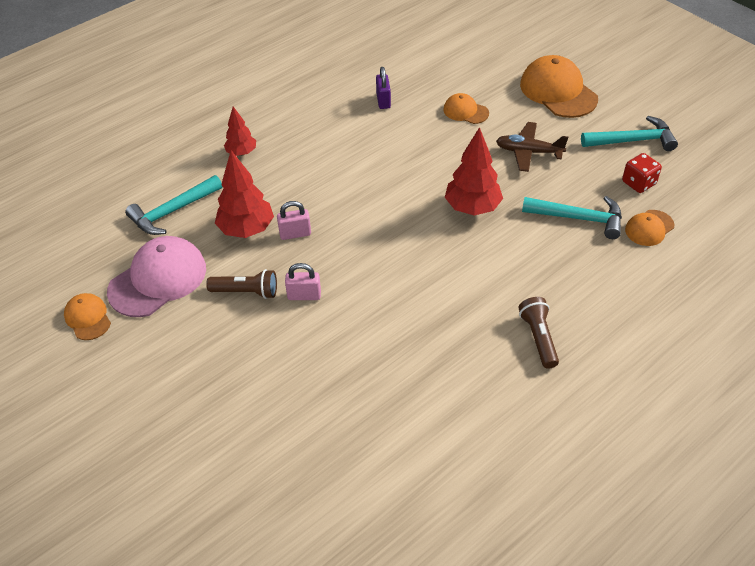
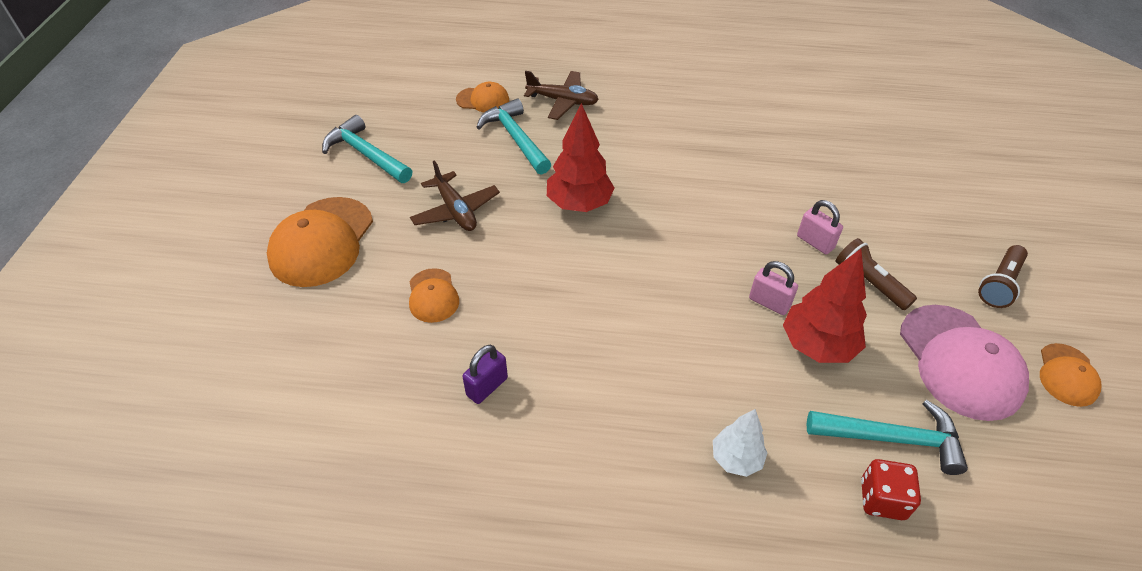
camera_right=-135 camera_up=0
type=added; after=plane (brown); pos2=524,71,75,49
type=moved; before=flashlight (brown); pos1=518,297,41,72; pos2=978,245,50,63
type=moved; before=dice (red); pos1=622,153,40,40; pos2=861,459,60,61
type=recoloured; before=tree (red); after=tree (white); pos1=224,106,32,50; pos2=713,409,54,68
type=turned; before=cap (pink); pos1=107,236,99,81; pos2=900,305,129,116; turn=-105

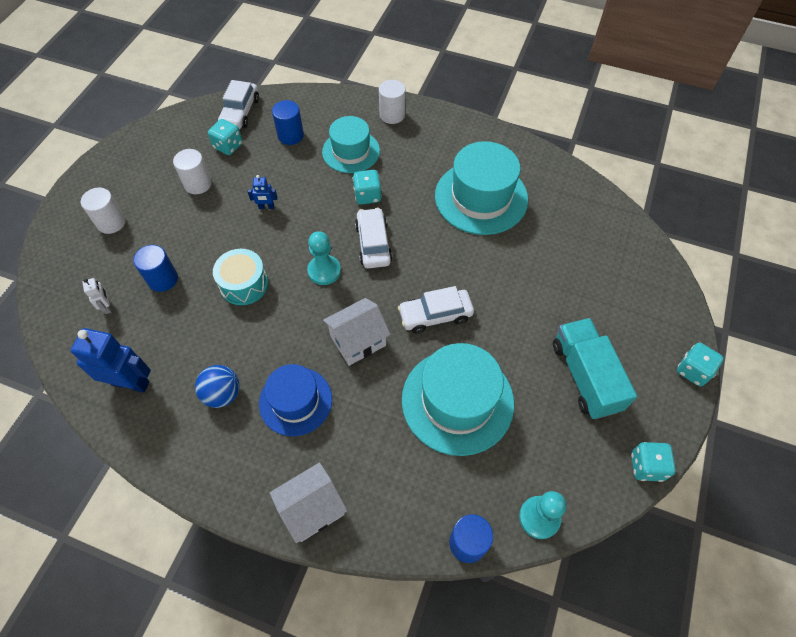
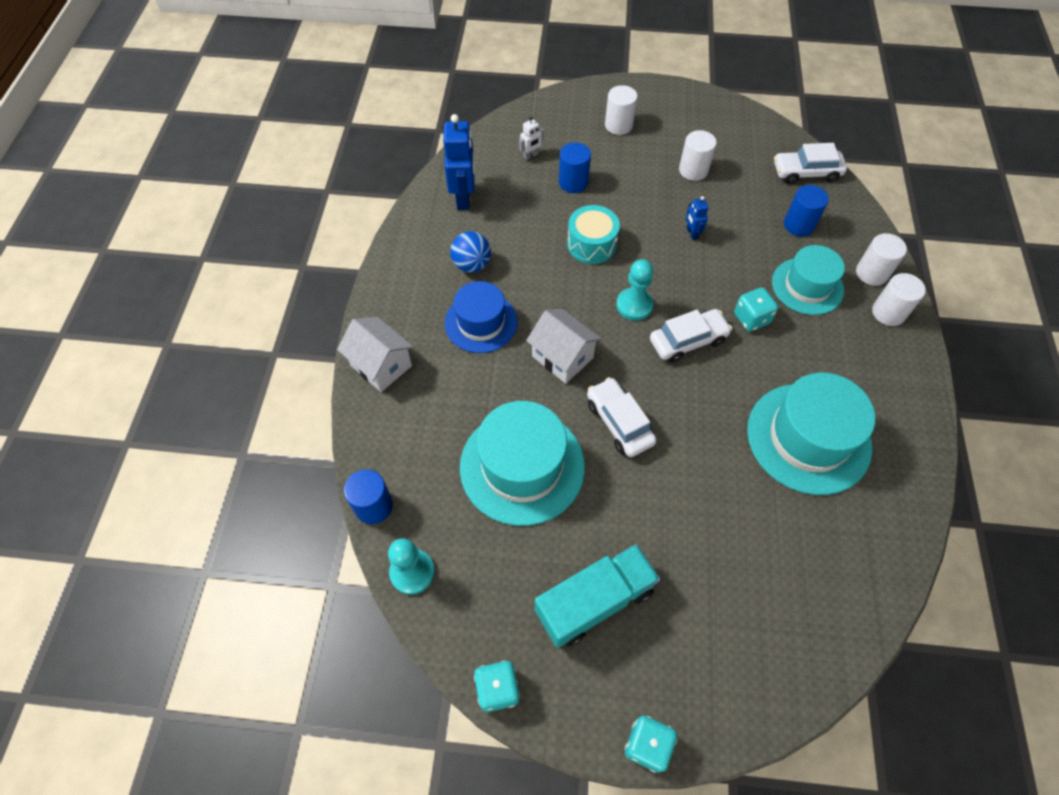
camera_right=75 camera_up=0
type=removed; before=dice (turquoise); pos1=208,119,35,36
type=added; after=cylinder (white); pos2=856,233,51,53

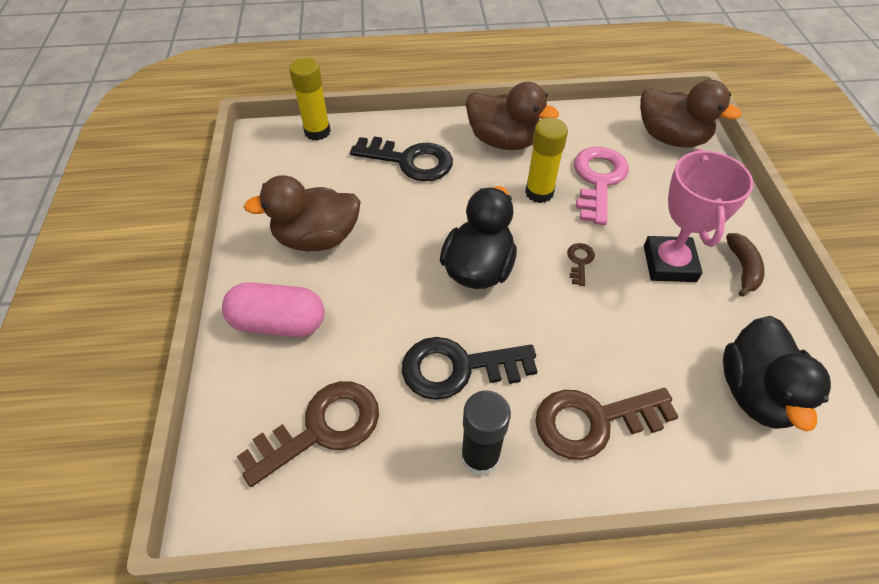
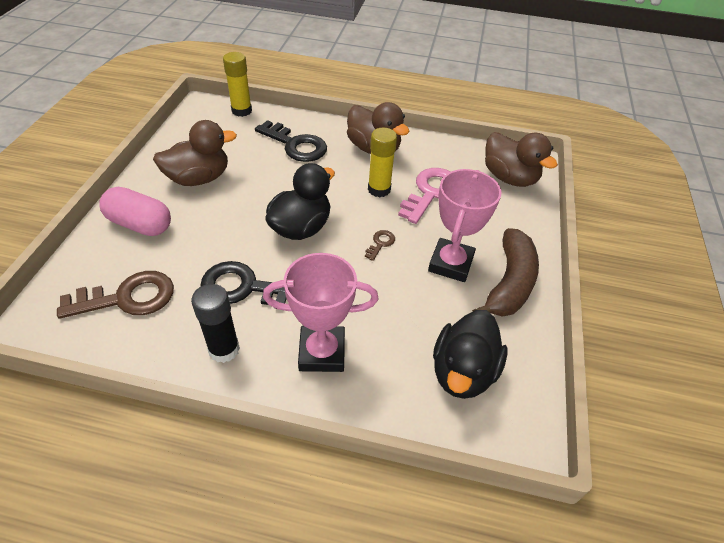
camera_right=15 camera_up=-5
type=replaced; before=key (brown); after=trophy (pink); pos1=535,388,144,72; pos2=263,253,116,119
type=turned; before=duck (brown); pos1=244,175,117,77; pos2=153,120,84,66; turn=150
type=resized; before=banana (brown); pos1=726,233,39,64; pos2=472,228,67,89; scale=1.89

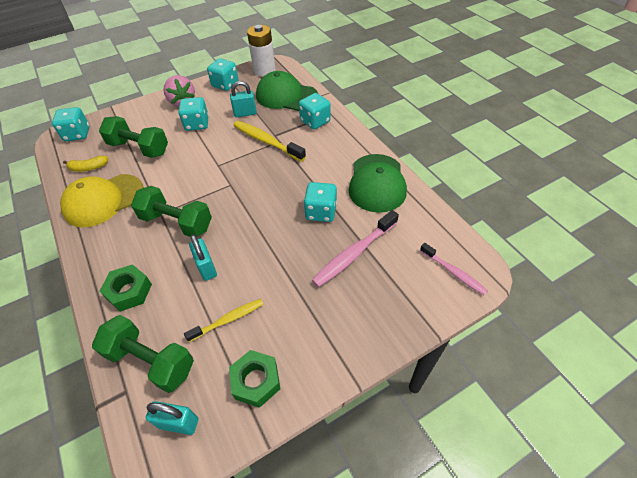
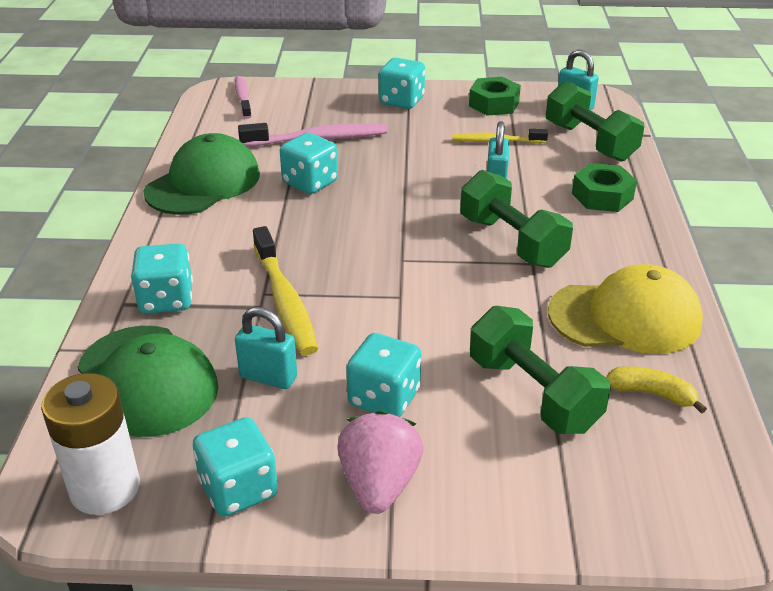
camera_right=-150 camera_up=-15
type=moved; before=dice (turquoise); pos1=52,107,38,34; pos2=379,58,46,51

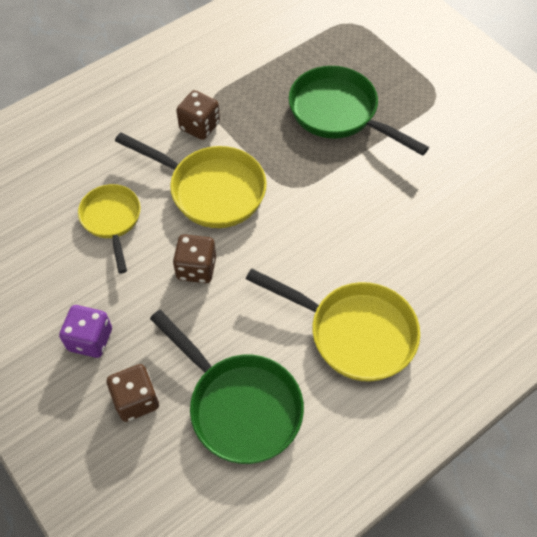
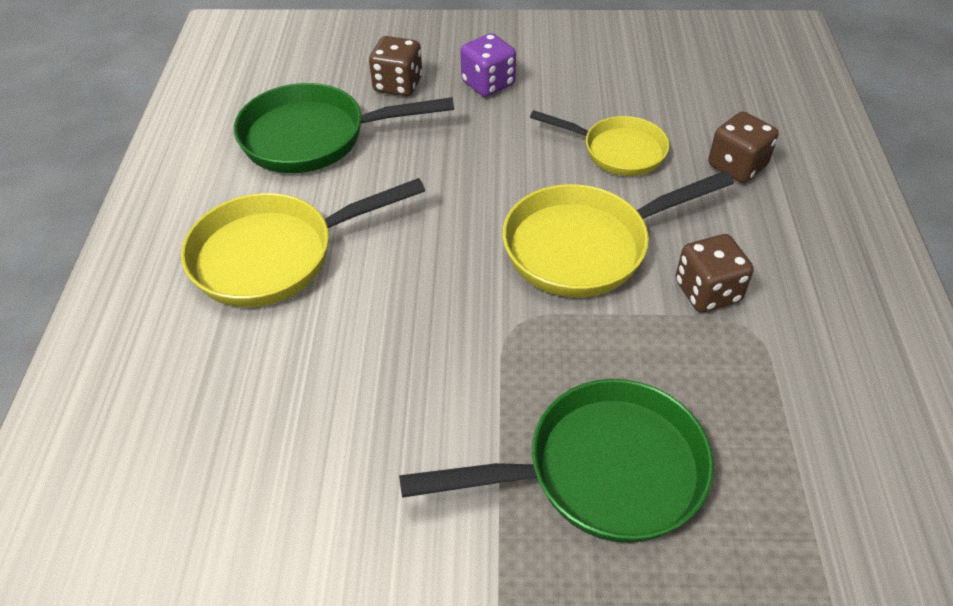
camera_right=130 camera_up=-10
type=moved; before=dice (brown); pos1=173,234,43,49; pos2=708,112,71,71

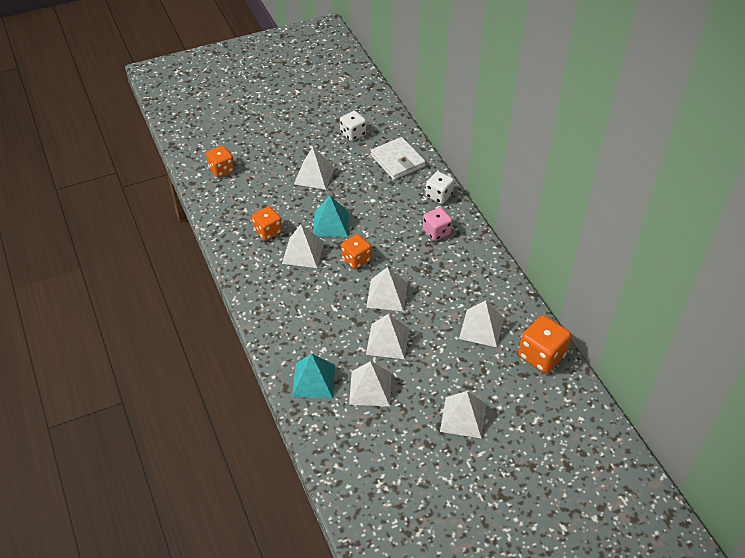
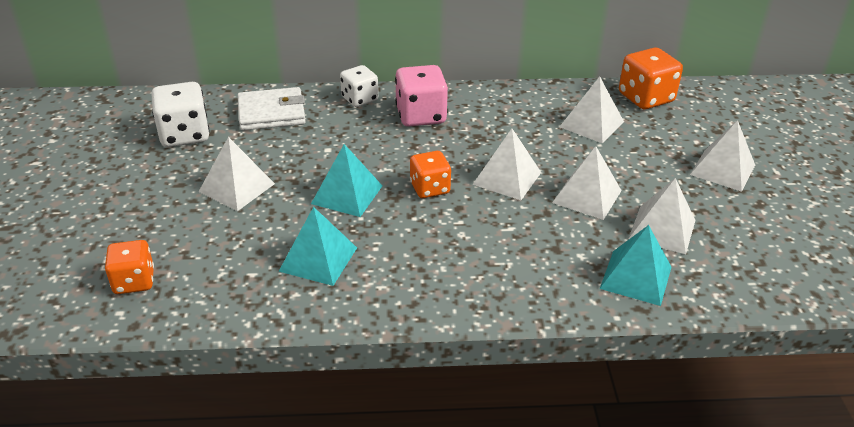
camera_right=-70 camera_up=-10
type=removed; before=pyramid (white); pos1=282,224,42,44
type=replaced; before=dice (orange); after=pyramid (turquoise); pos1=252,206,30,34; pos2=279,207,78,79
type=resized; before=dice (white); pos1=340,111,26,30; pos2=151,82,58,65; scale=1.5
type=resized; before=dice (pink); pos1=423,207,29,34; pos2=395,65,53,62; scale=1.5

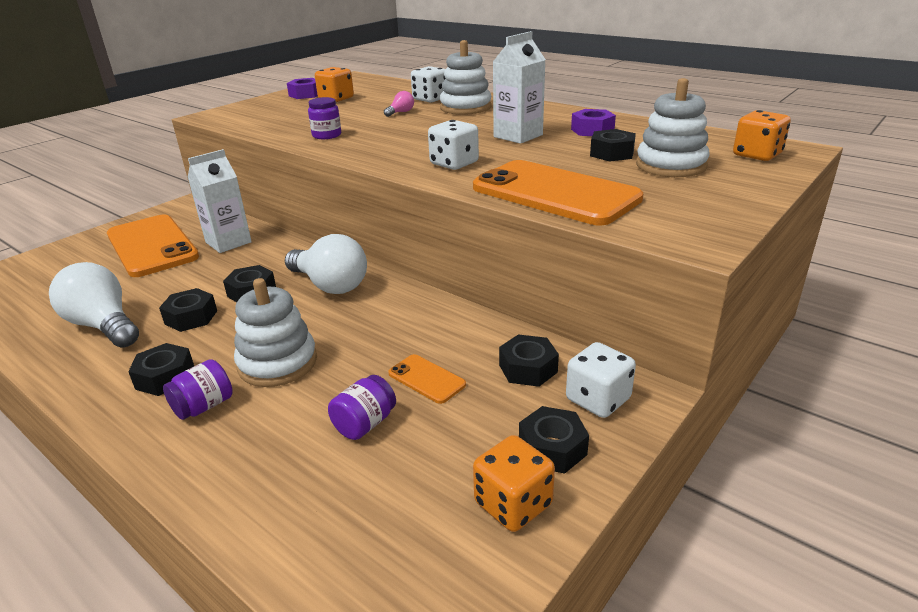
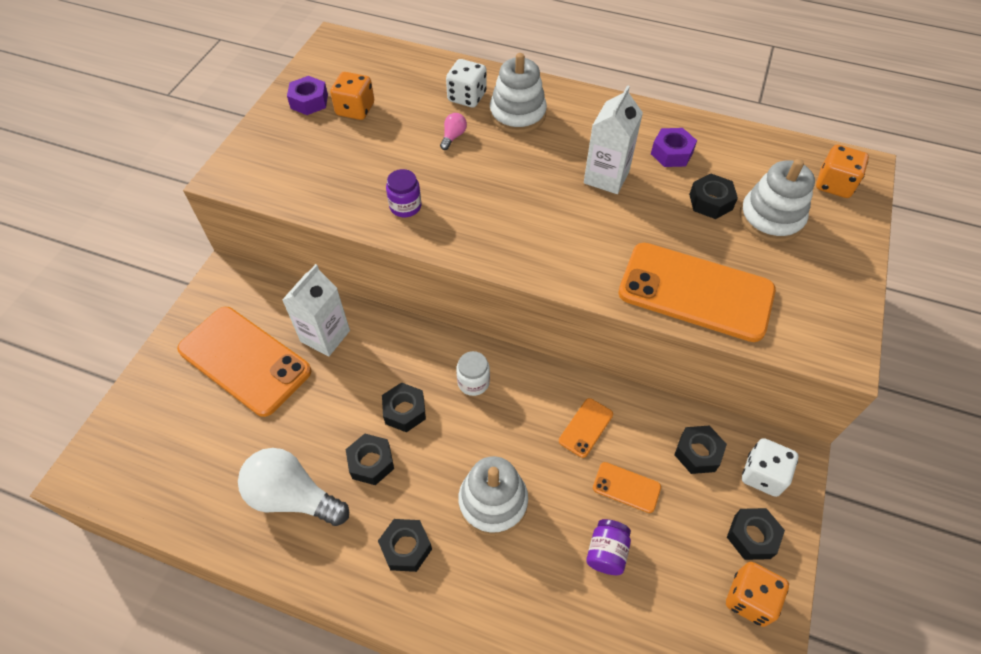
camera_right=-20 camera_up=25
type=removed; before=jar (purple); pos1=163,359,70,61
type=removed; before=dice (white); pos1=428,120,51,50
type=added; after=phone (orange); pos2=559,398,54,60
type=replaced; before=light bulb (white); after=jar (white); pos1=285,234,82,60; pos2=456,351,34,45

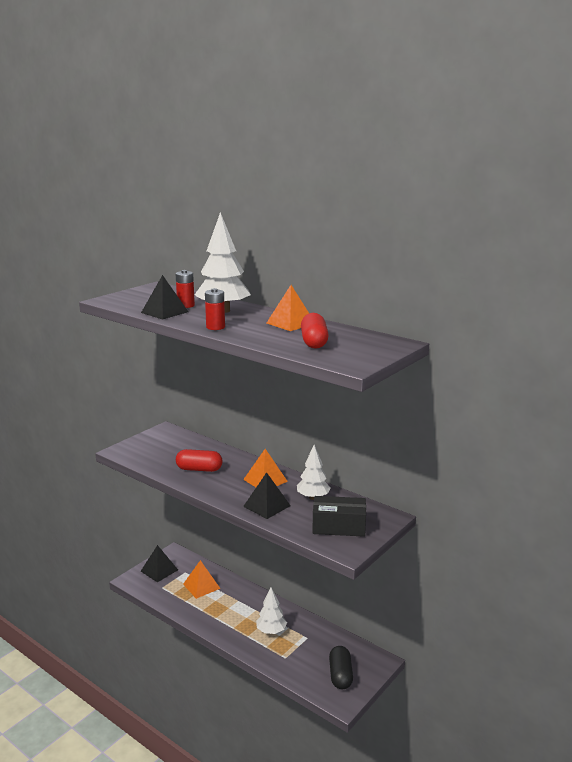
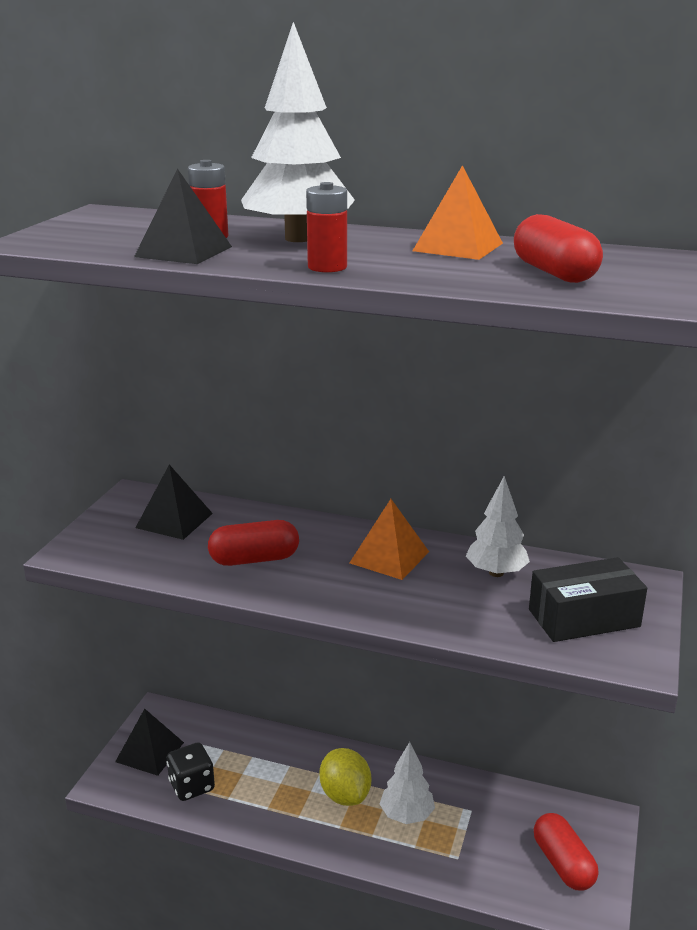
camera_right=-20 camera_up=5
type=removed; before=pyramid (orange); pos1=183,560,38,39
type=added; after=dice (black); pos2=166,742,49,59
type=added; after=lemon (yellow); pos2=320,748,51,58
type=moved; before=pyramid (black); pos1=243,472,48,47; pos2=135,465,78,75
type=recoloured; before=capsule (black); after=capsule (red); pos1=329,646,24,43; pos2=534,813,65,78

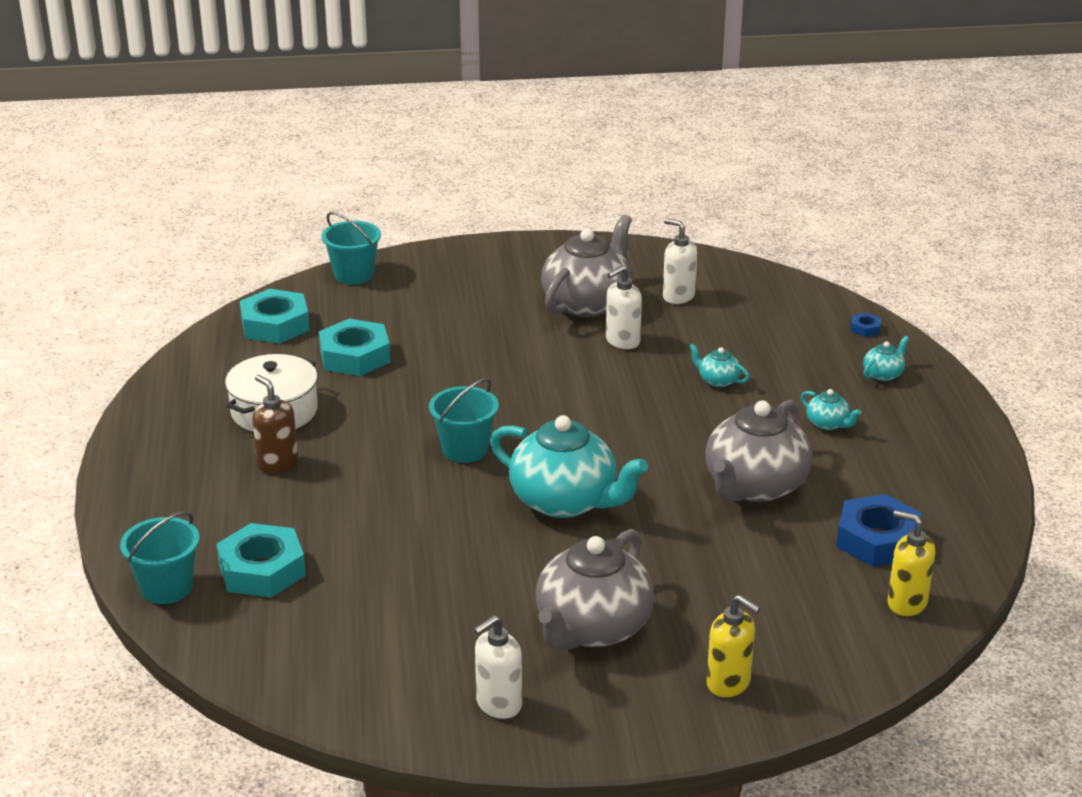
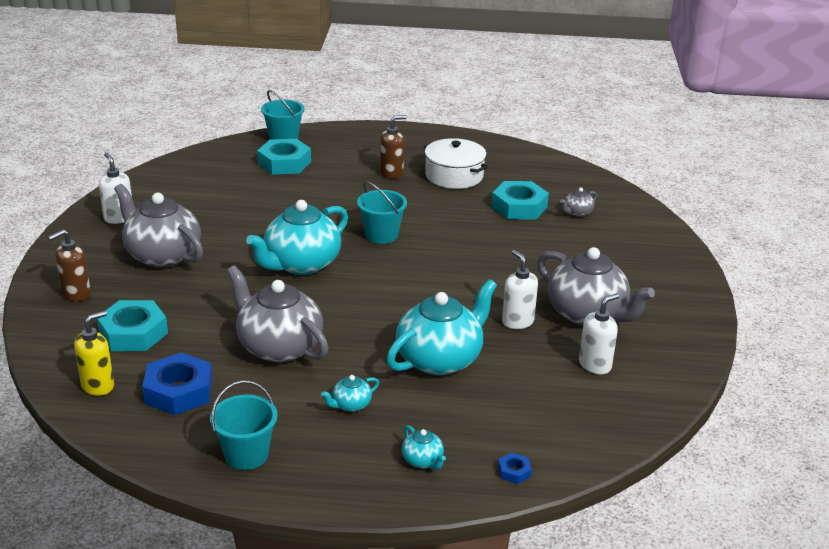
camera_right=100 camera_up=0
type=added; after=teapot (grey); pos2=560,187,37,30
type=moved; before=nut (turquoise); pos1=240,289,70,55; pos2=97,300,71,51
type=moved; before=bucket (turquoise); pos1=321,212,60,73; pos2=210,380,68,90
type=recoloured; before=soap dispenser (yellow); after=soap dispenser (brown); pos1=707,595,54,102; pos2=48,230,43,72
type=resized; before=teapot (turquoise); pos1=689,343,60,44; pos2=386,279,111,97; scale=2.32

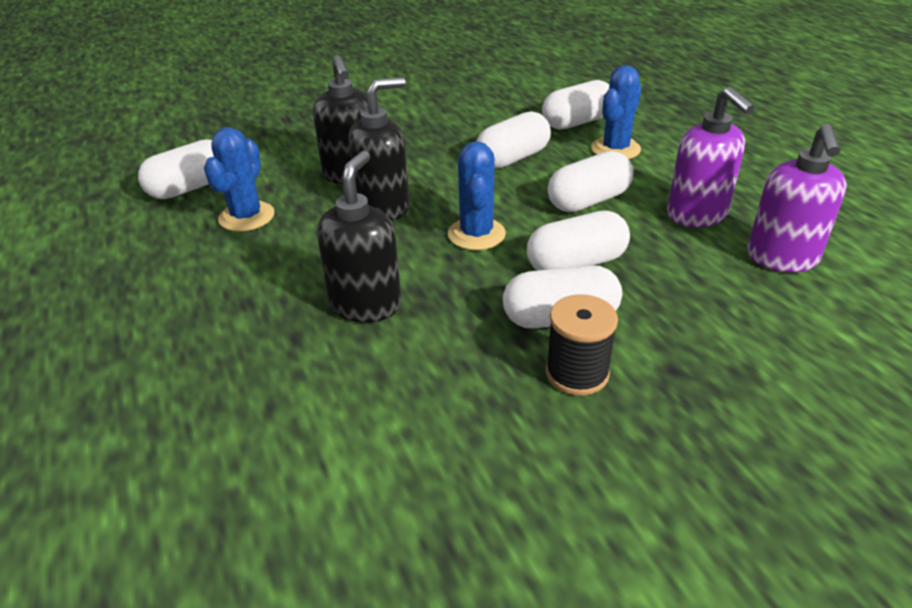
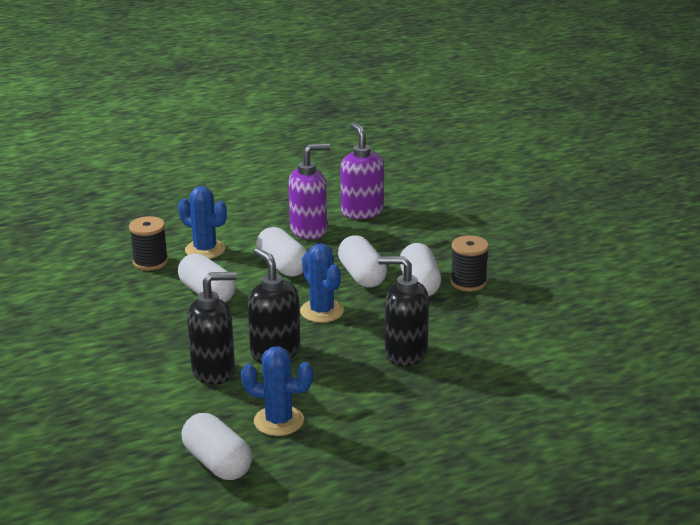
camera_right=-90 camera_up=-10
type=replaced; before=capsule (white); after=spool (black); pos1=542,80,67,50; pos2=129,216,39,54
type=turned; before=cactus (blue); pos1=448,141,58,109; pos2=300,243,44,80; turn=60
type=turned; before=soap dispenser (purple); pos1=747,124,100,148; pos2=340,122,44,97; turn=-120

